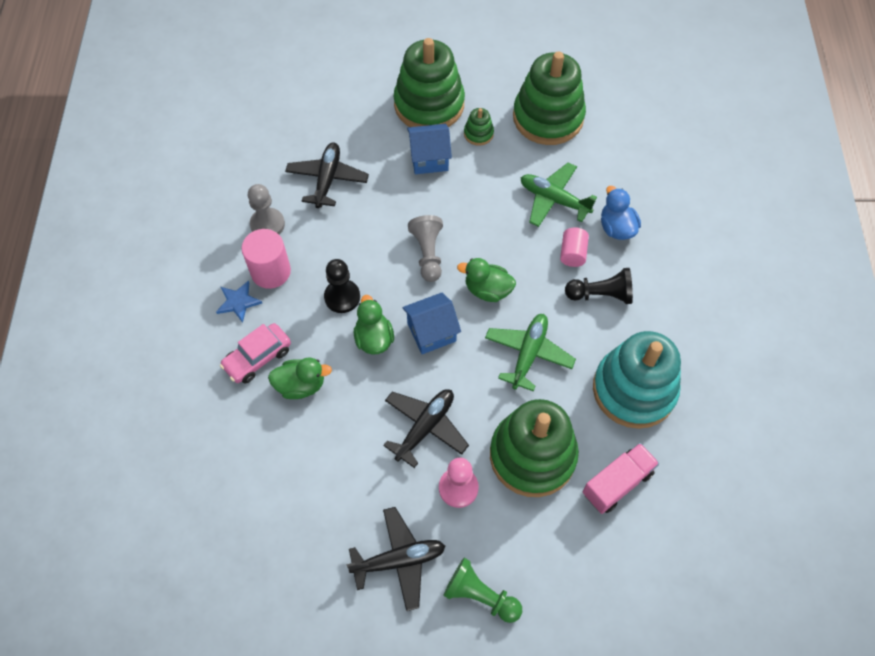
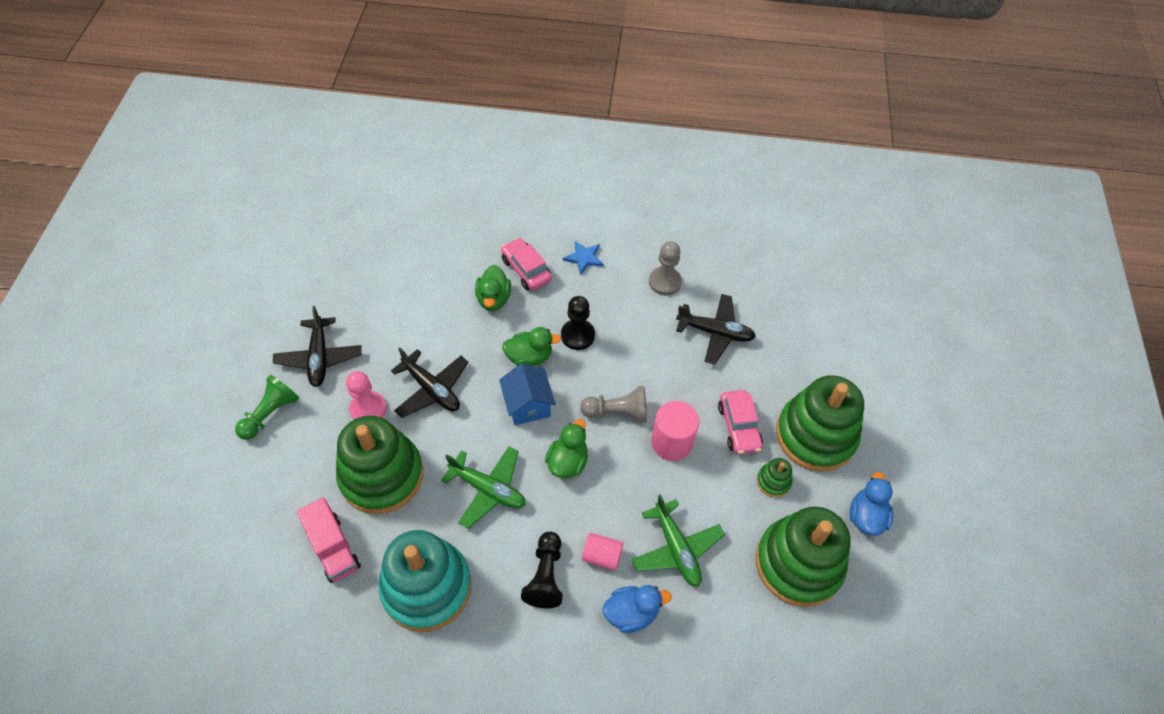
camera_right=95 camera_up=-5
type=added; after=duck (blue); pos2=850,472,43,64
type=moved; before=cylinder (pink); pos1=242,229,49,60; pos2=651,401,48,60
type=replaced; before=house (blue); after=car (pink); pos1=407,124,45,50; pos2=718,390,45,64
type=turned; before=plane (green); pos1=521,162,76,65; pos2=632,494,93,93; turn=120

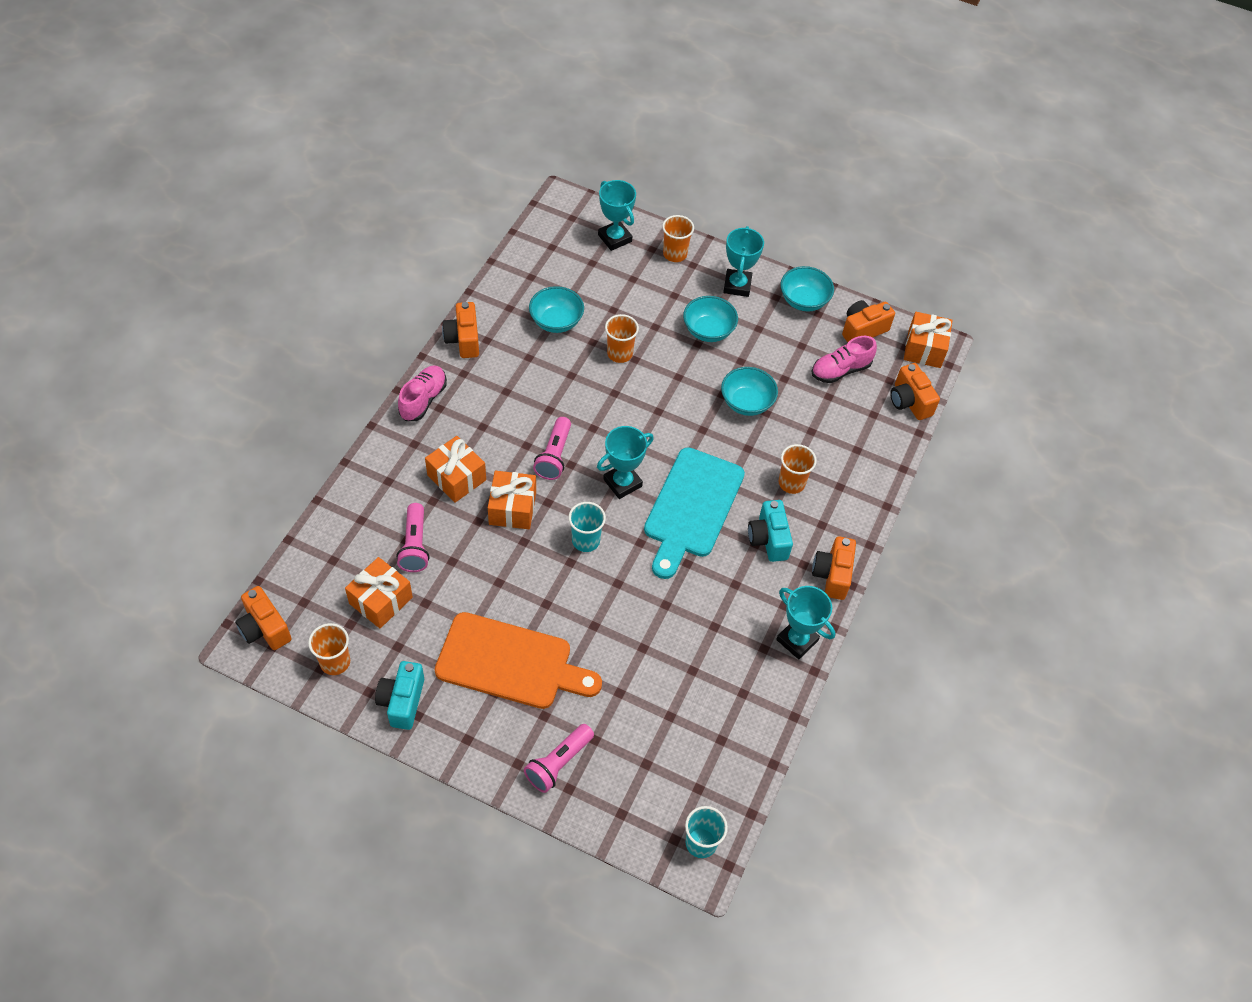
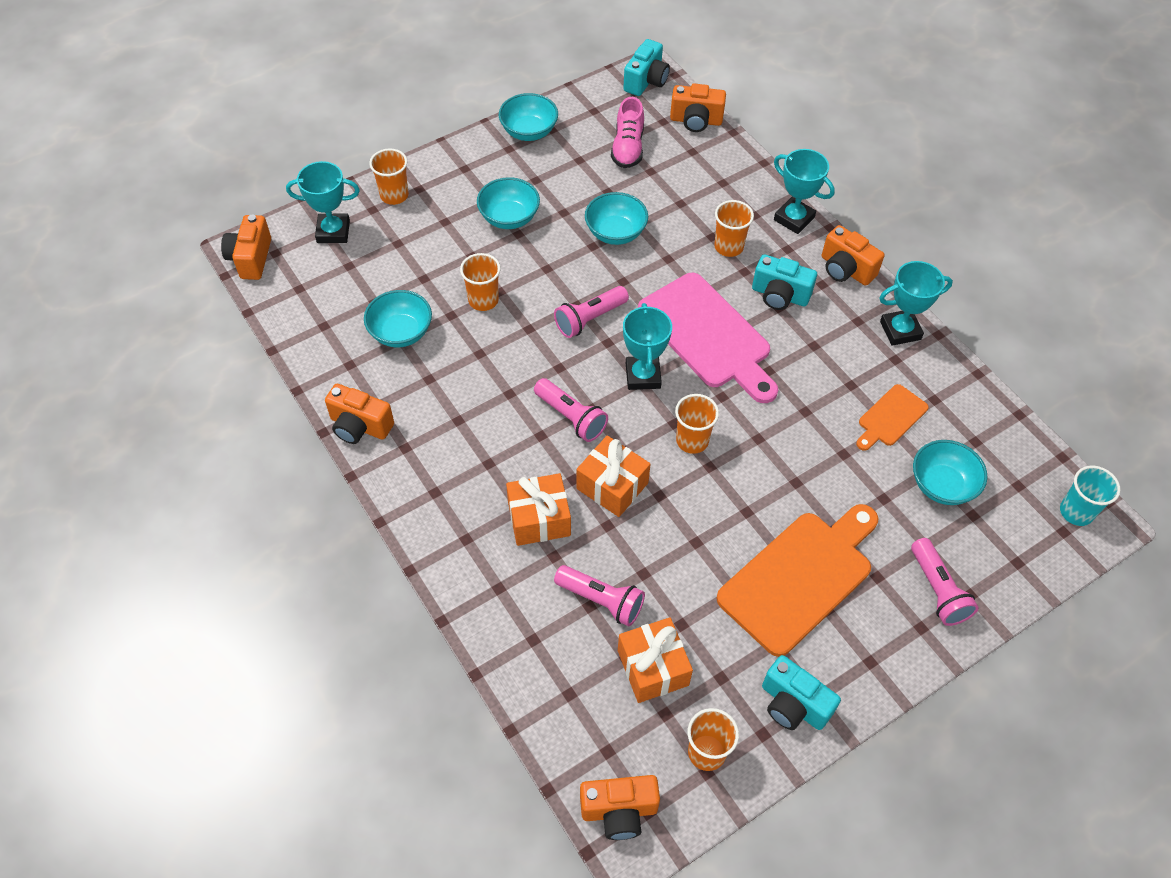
camera_right=-55 camera_up=0
type=removed; before=shoe (pink); pos1=398,365,49,56
type=added; after=flashlight (pink); pos2=554,286,75,52
type=added; after=cutting board (orange); pos2=856,384,73,67
type=added; after=bowl (turquoise); pos2=913,440,75,65
type=moved; before=trophy (turquoise); pos1=723,226,41,71; pos2=774,149,61,85
type=moved; before=camera (orange); pos1=842,300,53,42; pos2=221,214,50,66
type=replaced; before=gift (orange); after=camera (turquoise); pos1=904,312,49,56; pos2=623,39,47,57
type=recoloured; before=cup (turquoise); after=cup (orange); pos1=568,502,38,50; pos2=675,394,44,60
type=recoloured; before=cutting board (turquoise); after=cutting board (pink); pos1=644,447,101,132; pos2=638,273,140,130

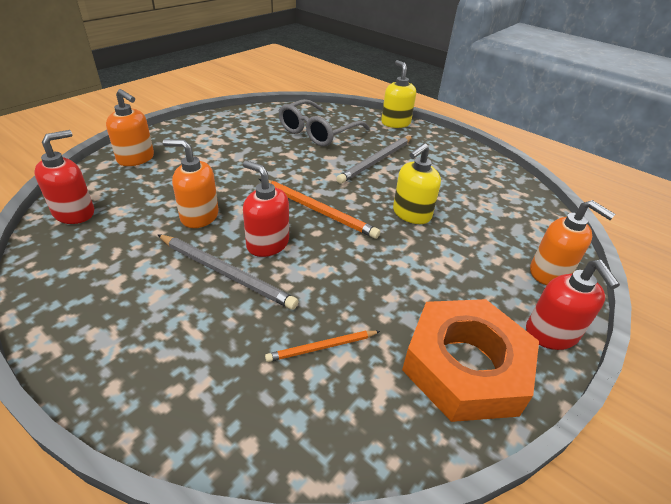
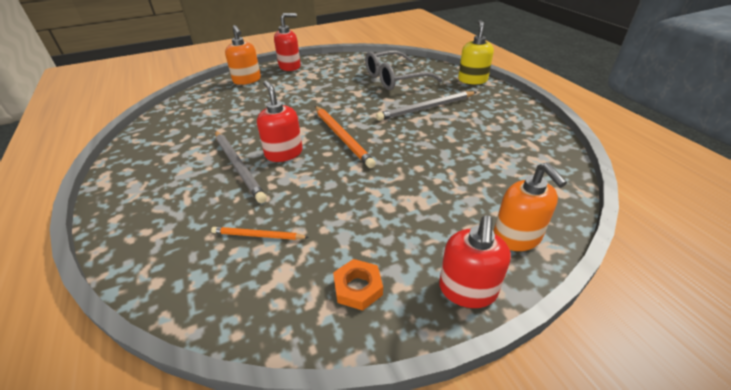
camera_right=30 camera_up=0
type=removed; before=soap dispenser (orange); pos1=163,139,56,89
type=removed; before=soap dispenser (yellow); pos1=393,143,48,81
type=moved; before=soap dispenser (red); pos1=34,130,60,94; pos2=274,13,27,58
type=resized; before=nut (orange); pos1=402,299,137,123; pos2=333,259,50,52; scale=0.42

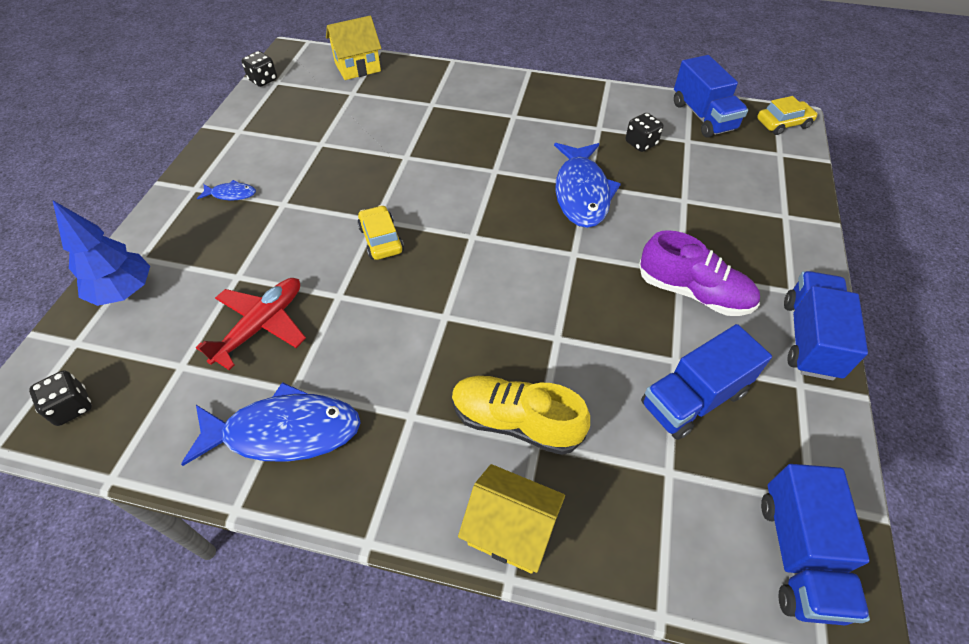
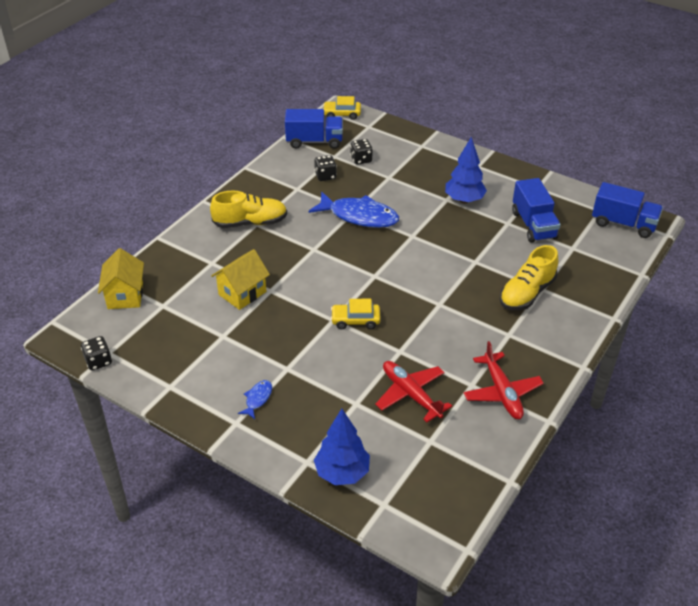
camera_right=-70 camera_up=-10
type=removed; before=truck (blue); pos1=784,271,84,109
type=added; after=shoe (yellow); pos2=210,191,77,37
type=moved; before=dice (black); pos1=29,370,63,56; pos2=350,139,23,26
type=moved; before=house (yellow); pos1=458,464,107,110; pos2=211,249,59,61
type=replaced; before=fish (blue); after=plane (red); pos1=181,382,180,84; pos2=464,341,80,78
type=replaced; before=shoe (purple); after=tree (blue); pos1=639,230,121,86; pos2=445,137,42,66
type=turned; before=car (yellow); pos1=757,96,61,39; pos2=323,96,38,24; turn=-90

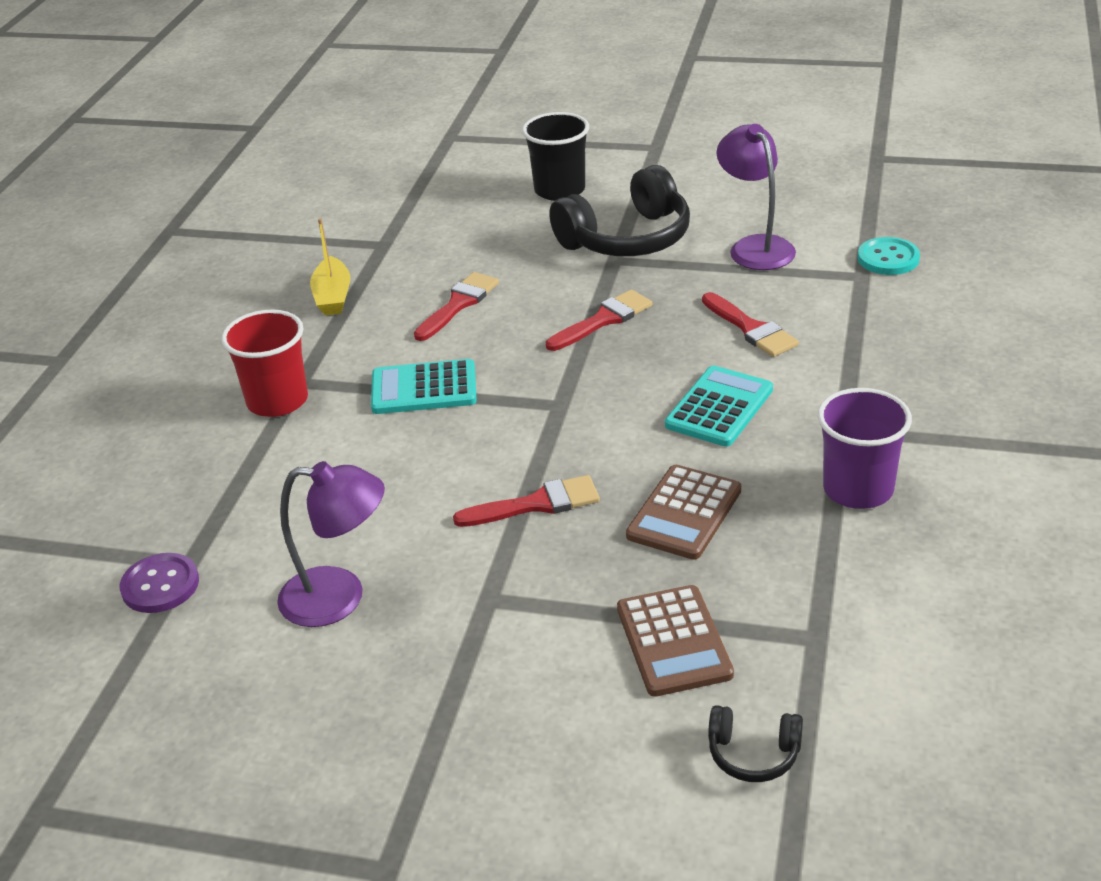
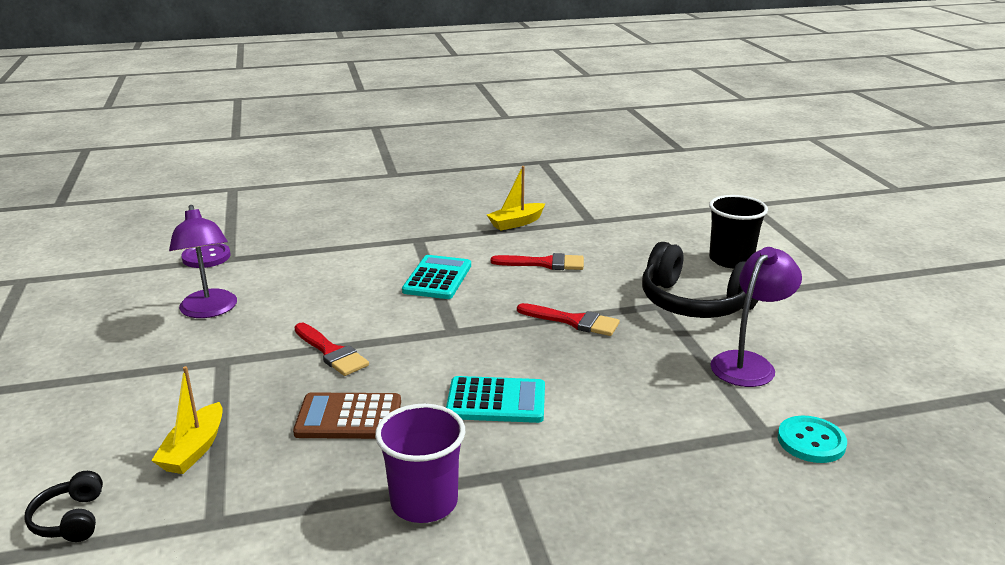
camera_right=60 camera_up=-10
type=removed; before=cup (red); pos1=221,309,87,108
type=removed; before=brush (red); pos1=702,292,97,65
type=replaced; before=calculator (brown); after=boat (yellow); pos1=617,585,117,112; pos2=151,366,72,108
type=turned; before=calculator (turquoise); pos1=371,359,106,55; pos2=402,255,69,44; turn=45

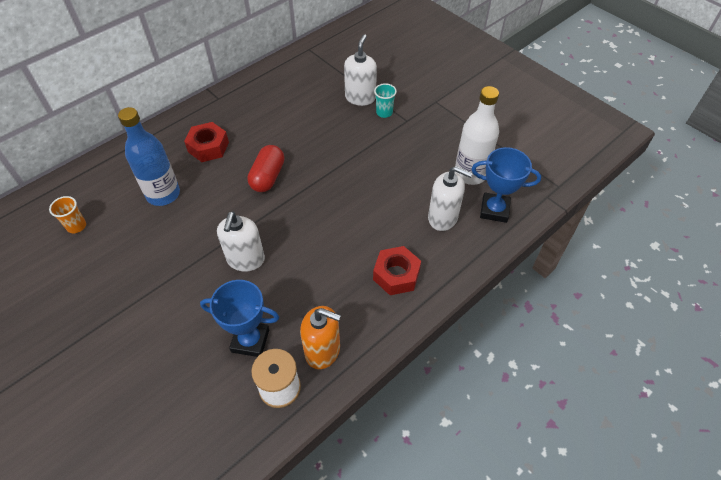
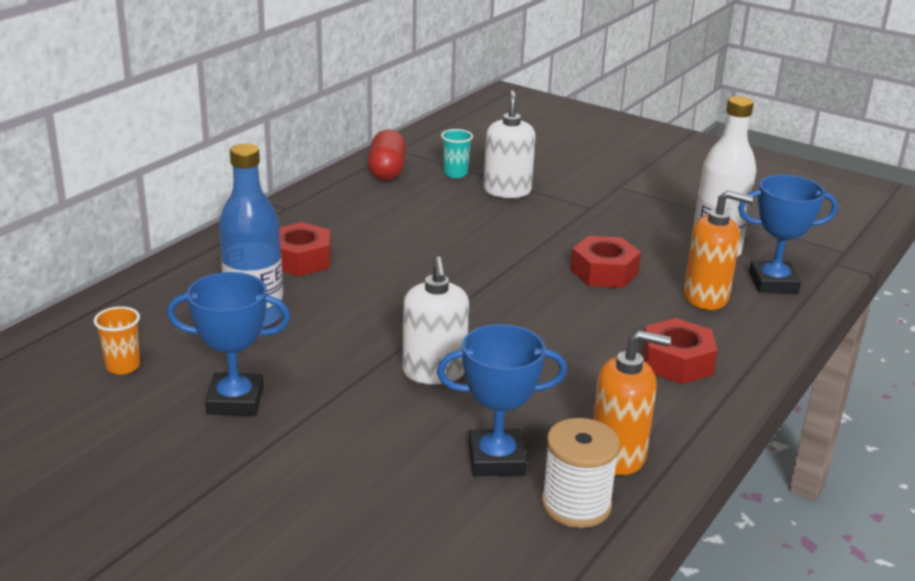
camera_right=-15 camera_up=-25
type=added; after=trophy (blue); pos2=167,272,124,144
type=added; after=nut (red); pos2=570,236,71,52
type=moved; before=capsule (red); pos1=247,145,37,47; pos2=368,129,38,52
type=moved; before=cup (turquoise); pos1=374,83,23,35; pos2=441,129,32,49
type=recoloured; before=soap dispenser (white); after=soap dispenser (orange); pos1=428,166,45,65; pos2=683,190,70,120

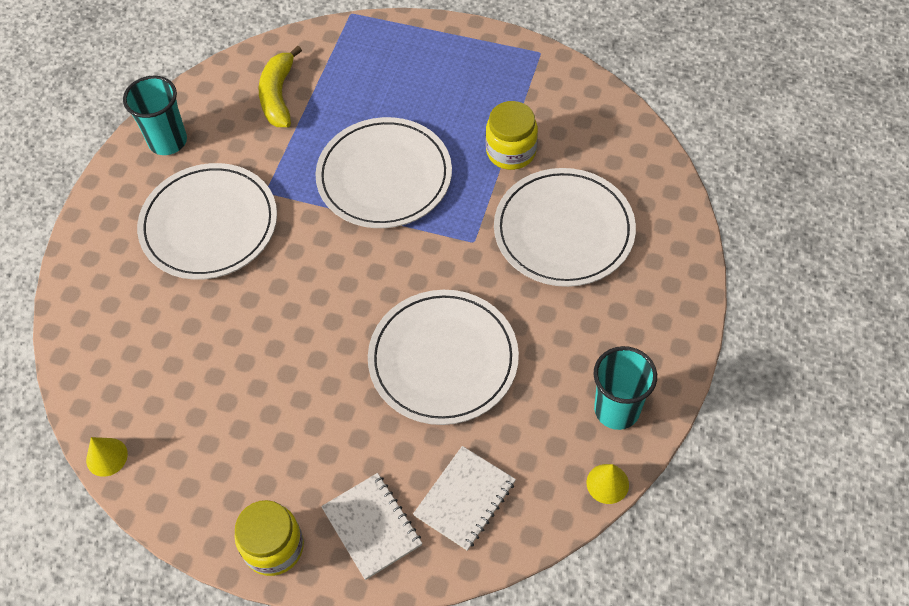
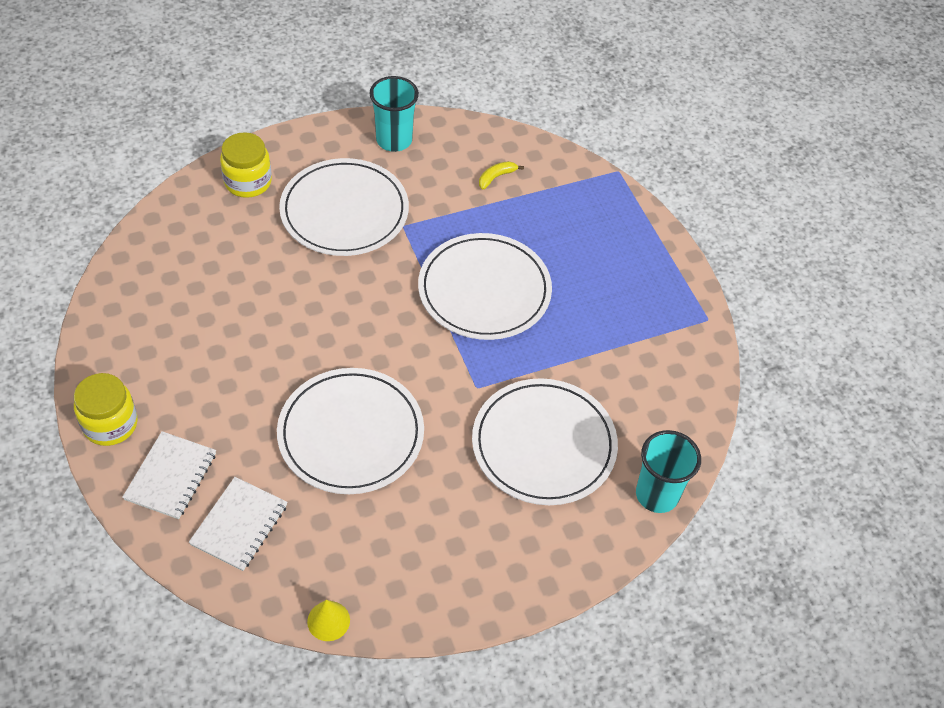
camera_right=45 camera_up=-5
type=removed; before=cone (yellow); pos1=86,437,42,40
type=moved; before=jar (yellow); pos1=486,101,52,69; pos2=220,132,52,66
type=moved; before=cup (turquoise); pos1=594,346,63,84; pos2=636,430,65,83
type=turned; before=notebook (white); pos1=413,446,103,105; pos2=189,477,98,94; turn=-60
type=resized; before=banana (yellow); pos1=259,46,43,81; pos2=479,161,45,29; scale=0.54

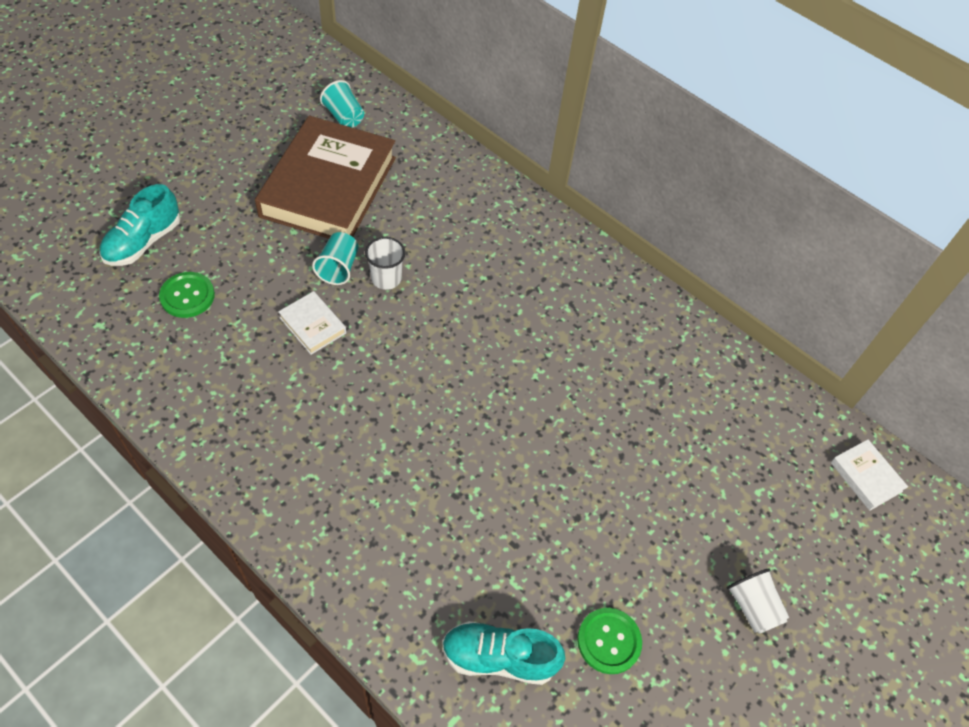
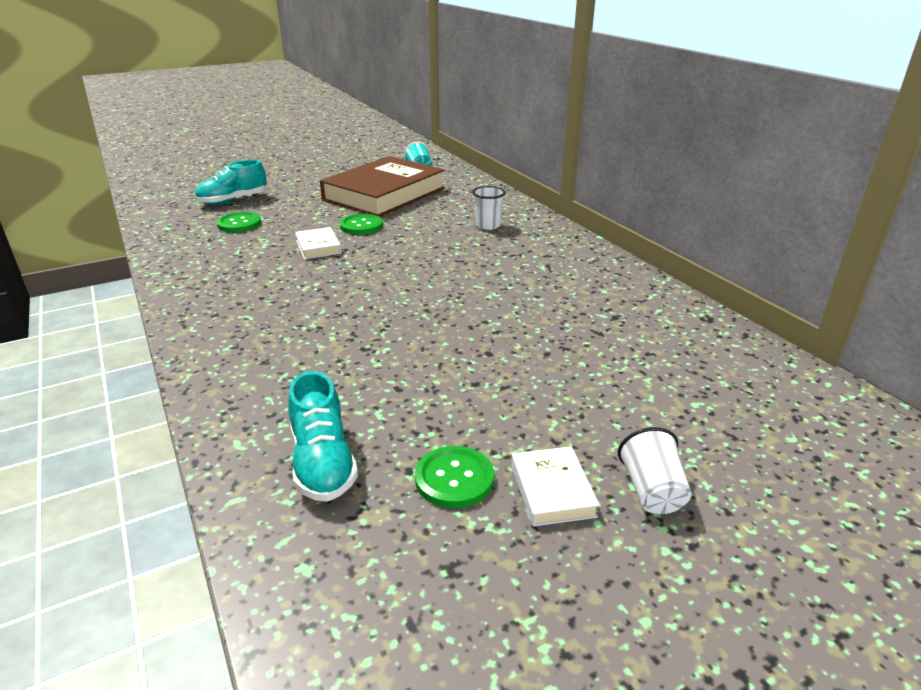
camera_right=25 camera_up=-25
type=moved; before=cup (white); pos1=365,237,40,53; pos2=472,186,33,44
type=moved; before=book (white); pos1=830,439,78,72; pos2=511,446,89,80
type=replaced; before=cup (turquoise); after=button (green); pos1=312,232,47,53; pos2=340,214,43,21
type=turned; before=shoe (turquoise); pos1=442,621,123,64; pos2=288,371,70,131; turn=-135

